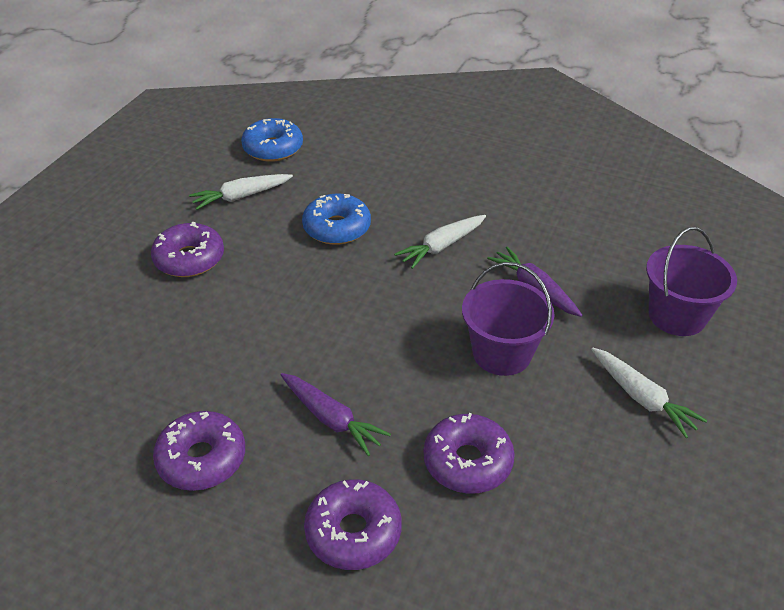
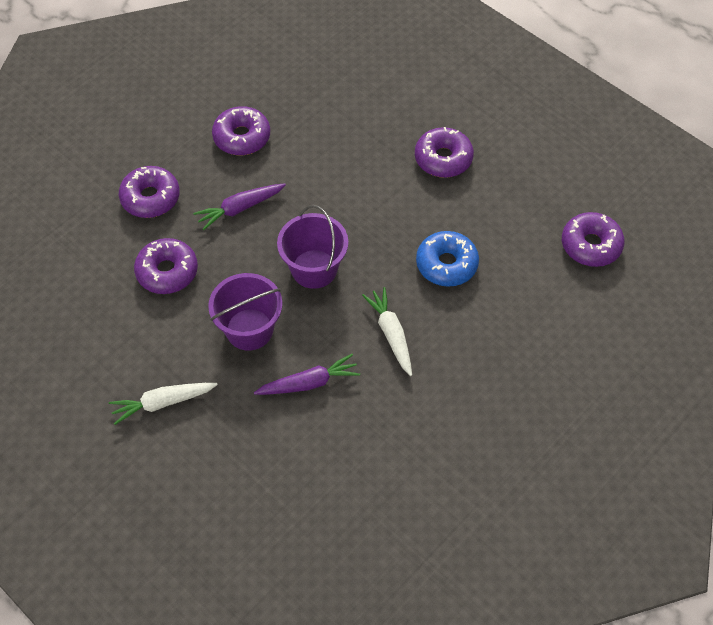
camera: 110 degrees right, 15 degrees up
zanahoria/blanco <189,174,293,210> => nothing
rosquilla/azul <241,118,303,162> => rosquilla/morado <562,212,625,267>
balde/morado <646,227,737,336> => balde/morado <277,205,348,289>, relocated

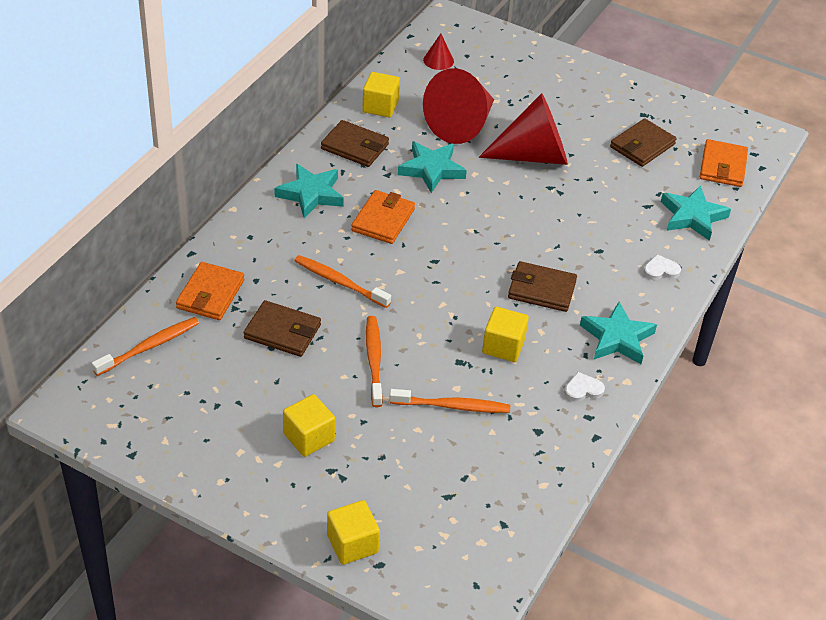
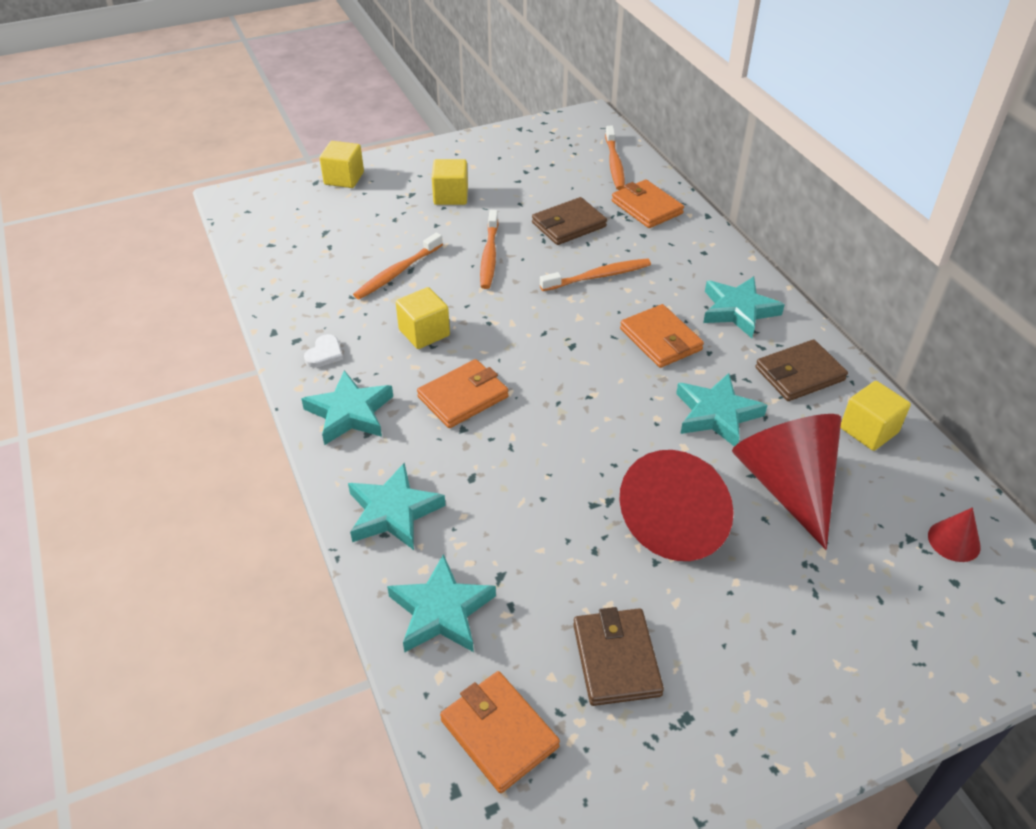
camera: 130 degrees right, 0 degrees up
cepillo de dientes/naranja <366,316,383,407> => cepillo de dientes/naranja <480,210,499,289>, 60 degrees clockwise
cartera/marrón <508,261,577,312> => cartera/naranja <417,359,509,428>
corazón/blanco <644,254,681,280> => estrella/turquesa <348,462,446,550>

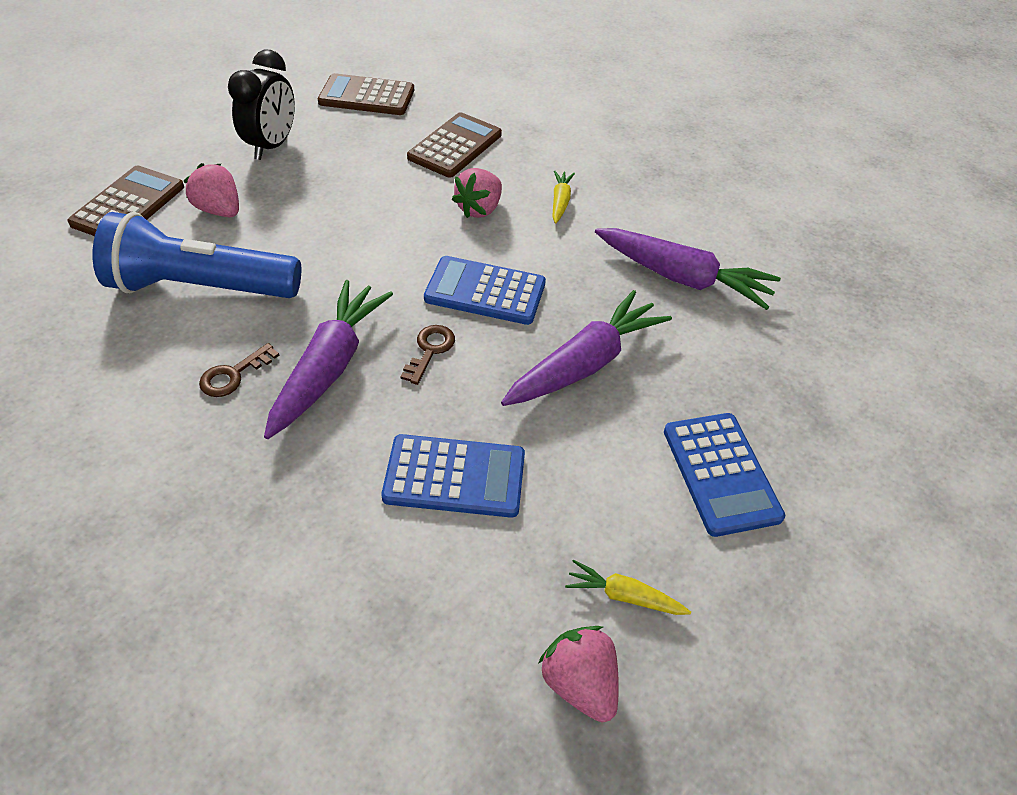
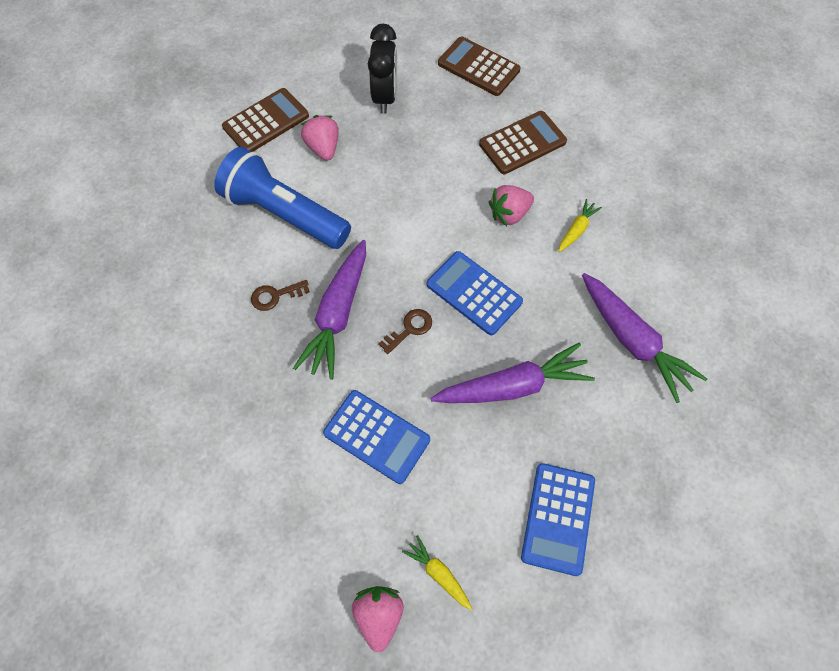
camera: 30 degrees right, 15 degrees up
despertador/negro <228,50,295,160> => despertador/negro <368,24,397,114>, 45 degrees counterclockwise
zanahoria/morado <264,280,393,439> => zanahoria/morado <293,240,366,380>, 150 degrees clockwise

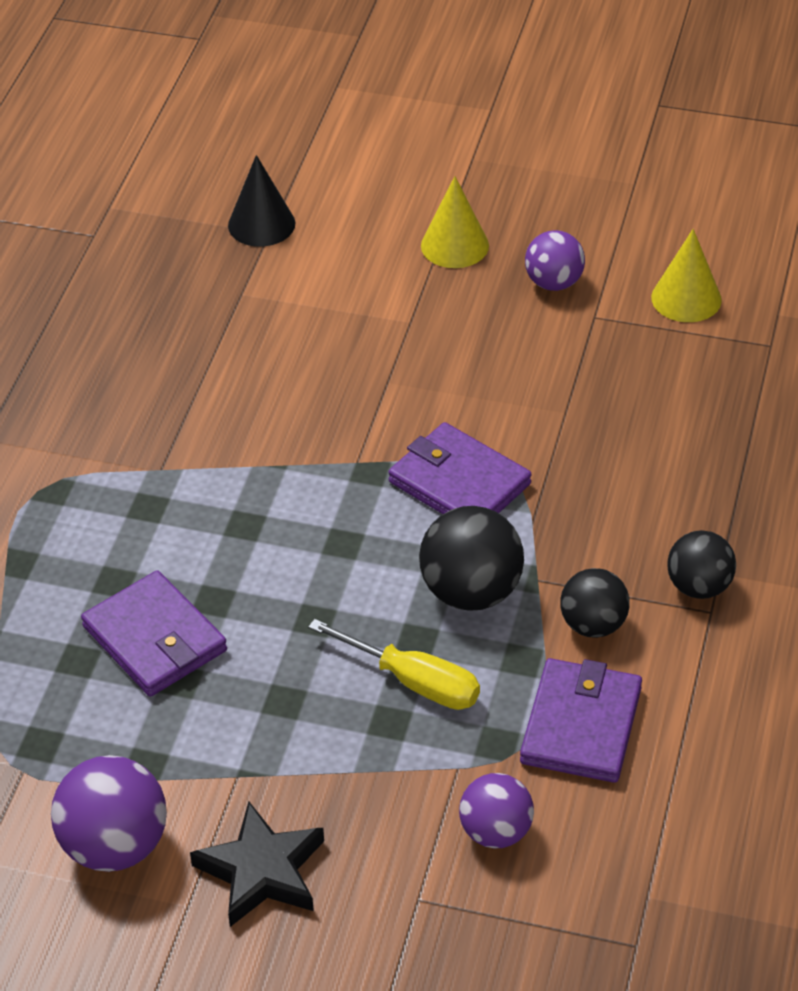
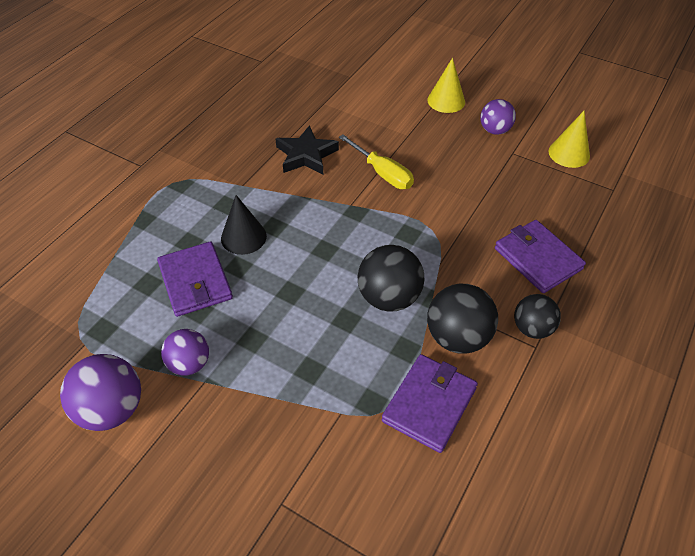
camera: 15 degrees right, 5 degrees up
estrella/negro <190,801,324,927> => estrella/negro <276,125,339,174>, relocated
cono/negro <228,155,295,247> => cono/negro <221,195,267,255>, relocated
destornillador/amarillo <308,619,480,710> => destornillador/amarillo <339,135,414,189>, relocated
cartera/morado <388,422,531,514> => cartera/morado <495,220,586,293>, relocated
pelota/morado <459,773,534,848> => pelota/morado <161,329,209,376>, relocated
pelota/negro <560,568,630,638> => pelota/negro <427,284,498,354>, x1.53

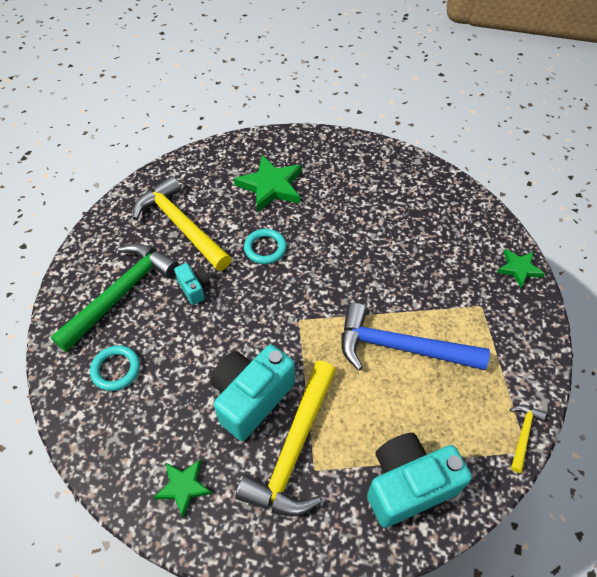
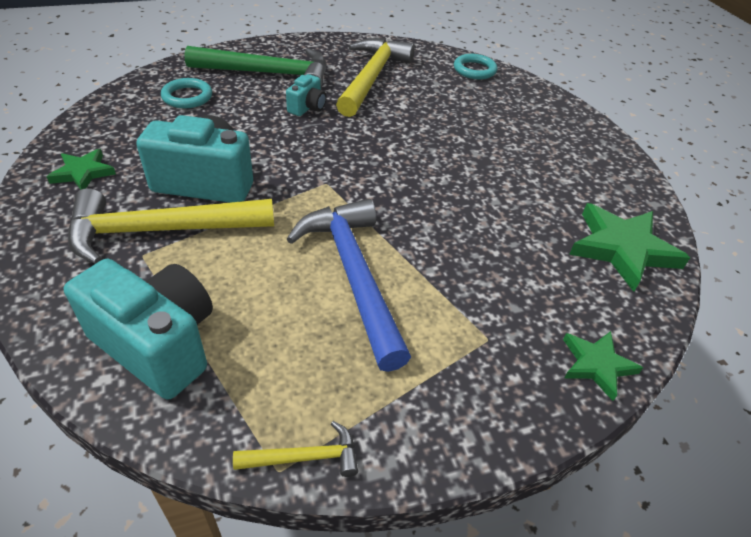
camera: 55 degrees right, 10 degrees down
estrella/verde <234,155,302,212> => estrella/verde <569,203,690,292>, relocated
anillo/turquesa <244,229,287,264> => anillo/turquesa <454,54,497,79>, relocated

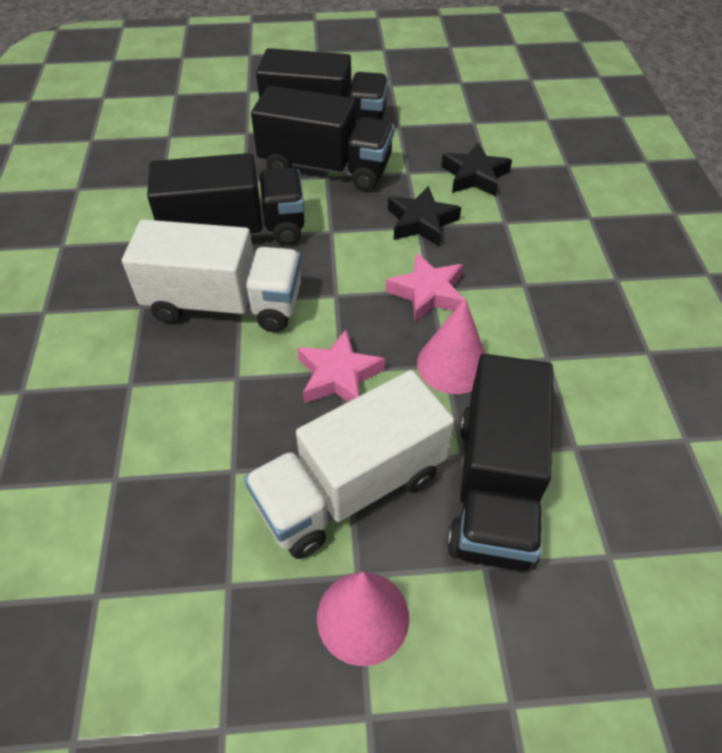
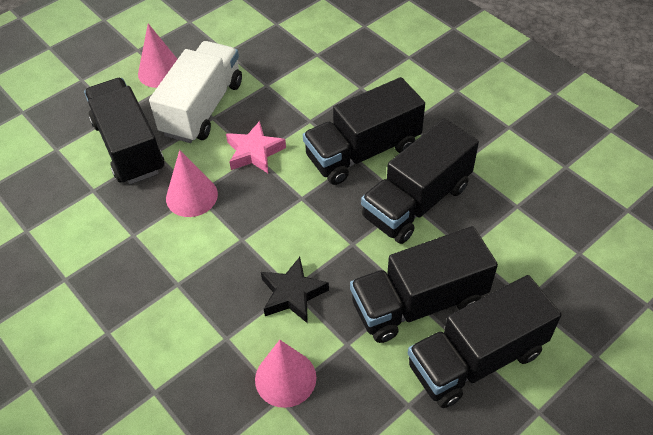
camera: 145 degrees right, 0 degrees up
camión/blanco <122,219,301,332> => camión/negro <303,77,425,185>
estrella/rosa <386,253,463,322> => nothing
estrella/negro <441,143,512,197> => cono/rosa <255,340,316,408>

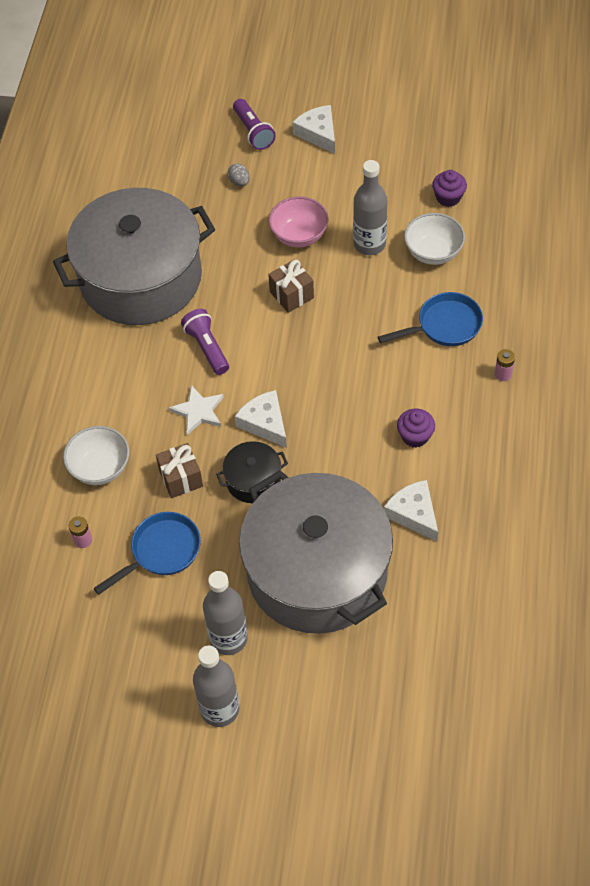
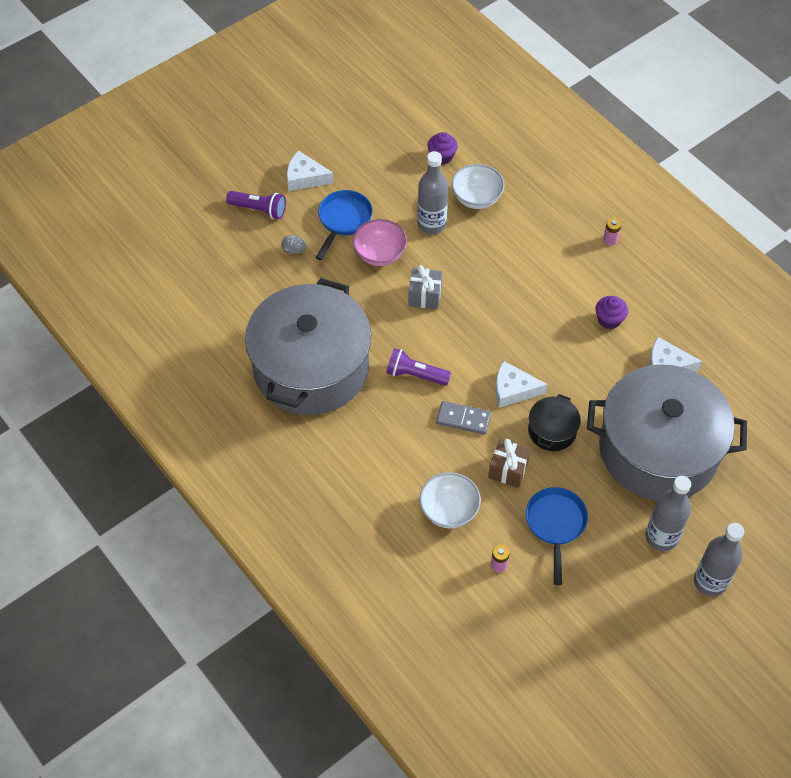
camera: 50 degrees left, 0 degrees up
estrella/blanco <169,385,224,435> => ficha de dominó/gris <436,401,491,435>
regalo/marrón <268,259,314,313> => regalo/gris <408,265,442,309>
sartén/azul <378,292,483,346> => sartén/azul <315,190,373,260>, relocated

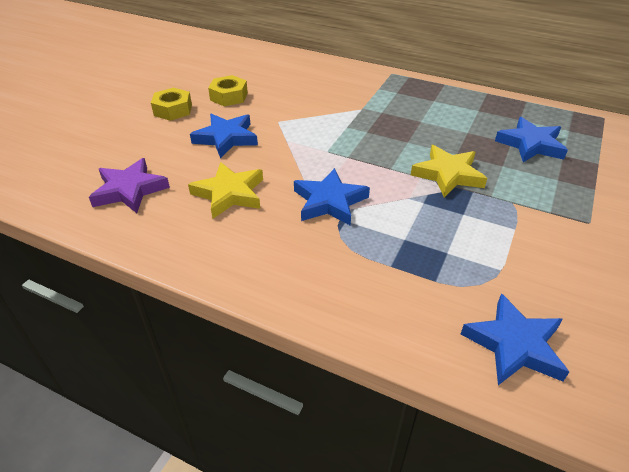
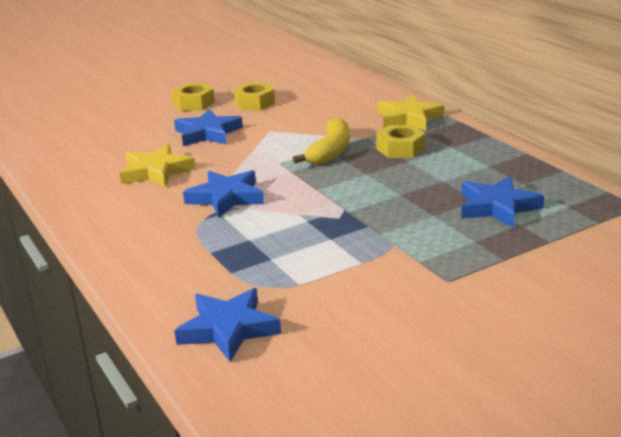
camera: 35 degrees right, 15 degrees down
estrella/morado <89,158,170,213> => nothing
estrella/amarillo <411,145,487,197> => estrella/amarillo <377,94,445,130>, relocated
nothing => plátano/amarillo <292,117,350,165>
nothing => tuerca/amarillo <376,125,425,158>

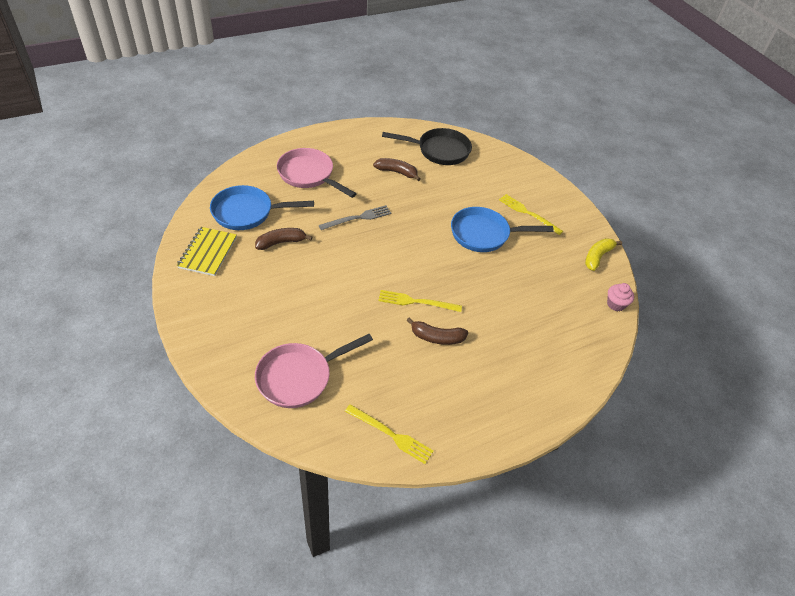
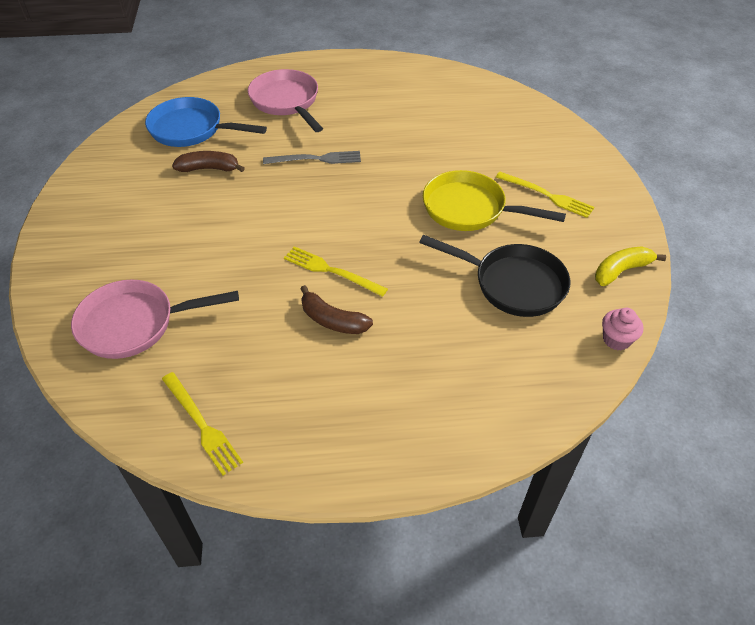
camera: 25 degrees right, 0 degrees up
cuaderno/amarillo <177,227,237,276> => nothing
plátano/marrón <373,158,421,181> => nothing
sartén/negro <382,128,472,165> => sartén/negro <419,235,570,317>, relocated
sartén/azul <451,207,554,252> => sartén/amarillo <423,170,566,231>
tenedor/amarillo <499,194,563,235> => tenedor/amarillo <496,172,594,218>, 150 degrees clockwise

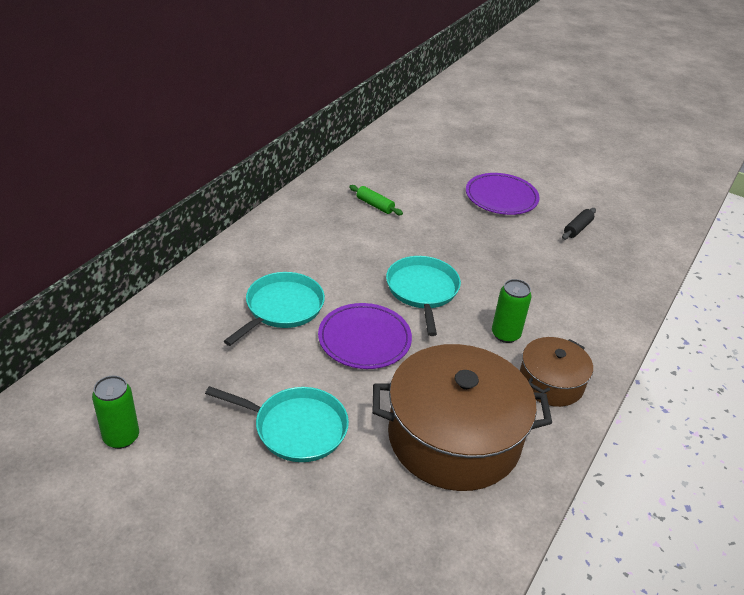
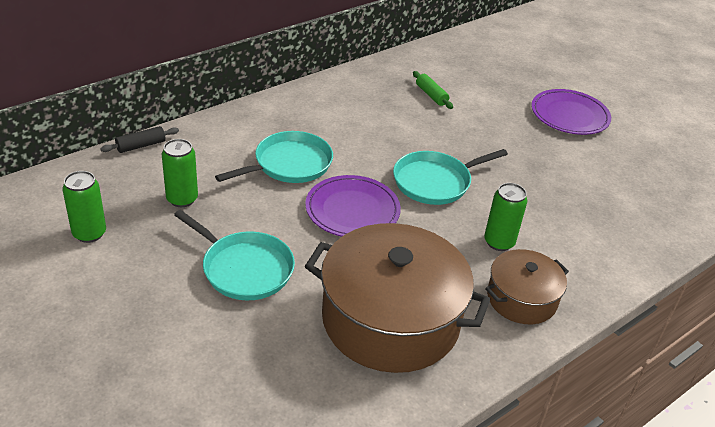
camera: 20 degrees right, 0 degrees up
sartén/turquesa <386,256,461,336> => sartén/turquesa <393,149,508,205>, 135 degrees counterclockwise
rodillo/negro <562,208,596,240> => rodillo/negro <100,126,179,153>, relocated
nothing => lata/verde <162,139,198,207>

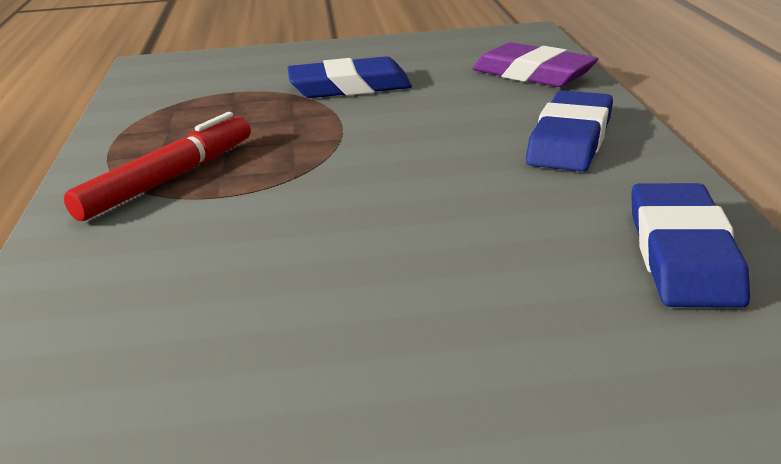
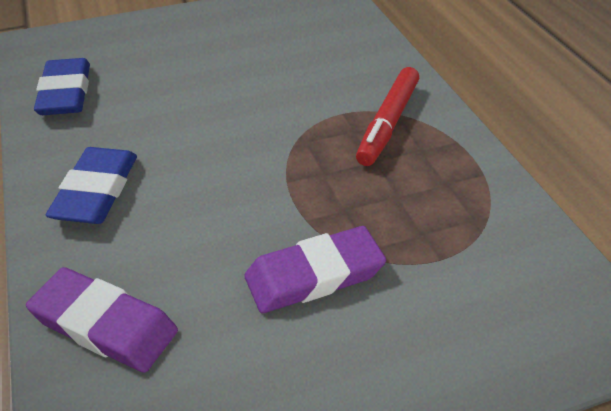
camera: 165 degrees right, 15 degrees up
goma de borrar/azul <288,57,412,98> => goma de borrar/morado <244,226,386,313>

